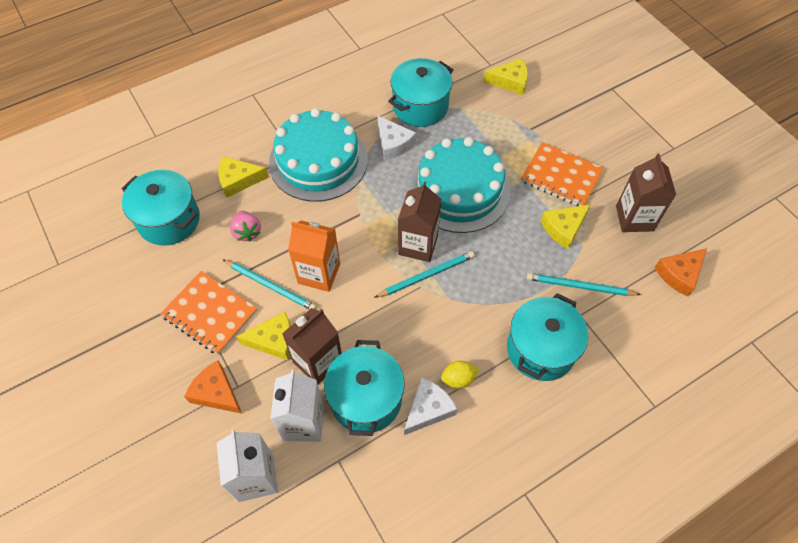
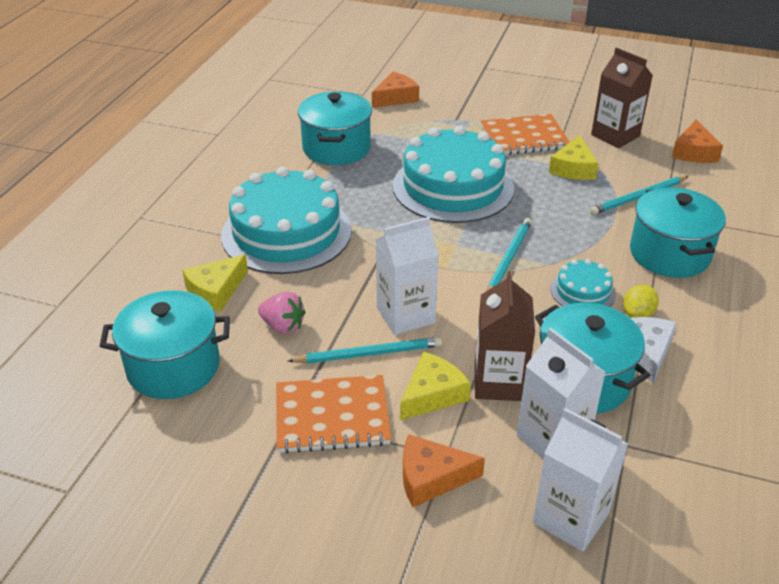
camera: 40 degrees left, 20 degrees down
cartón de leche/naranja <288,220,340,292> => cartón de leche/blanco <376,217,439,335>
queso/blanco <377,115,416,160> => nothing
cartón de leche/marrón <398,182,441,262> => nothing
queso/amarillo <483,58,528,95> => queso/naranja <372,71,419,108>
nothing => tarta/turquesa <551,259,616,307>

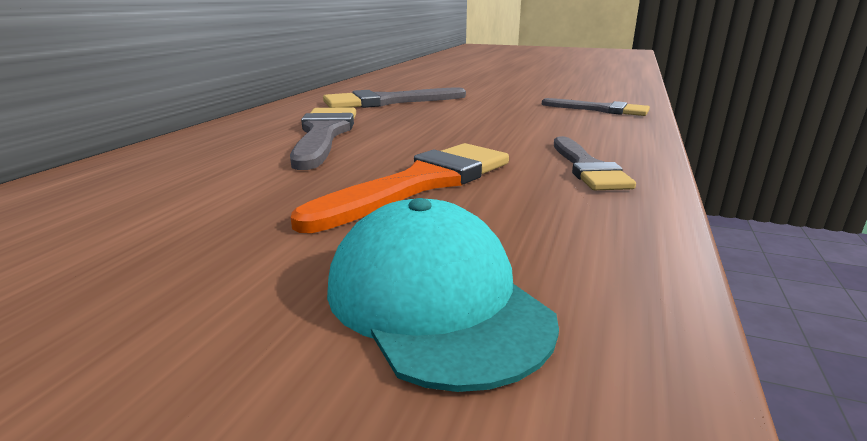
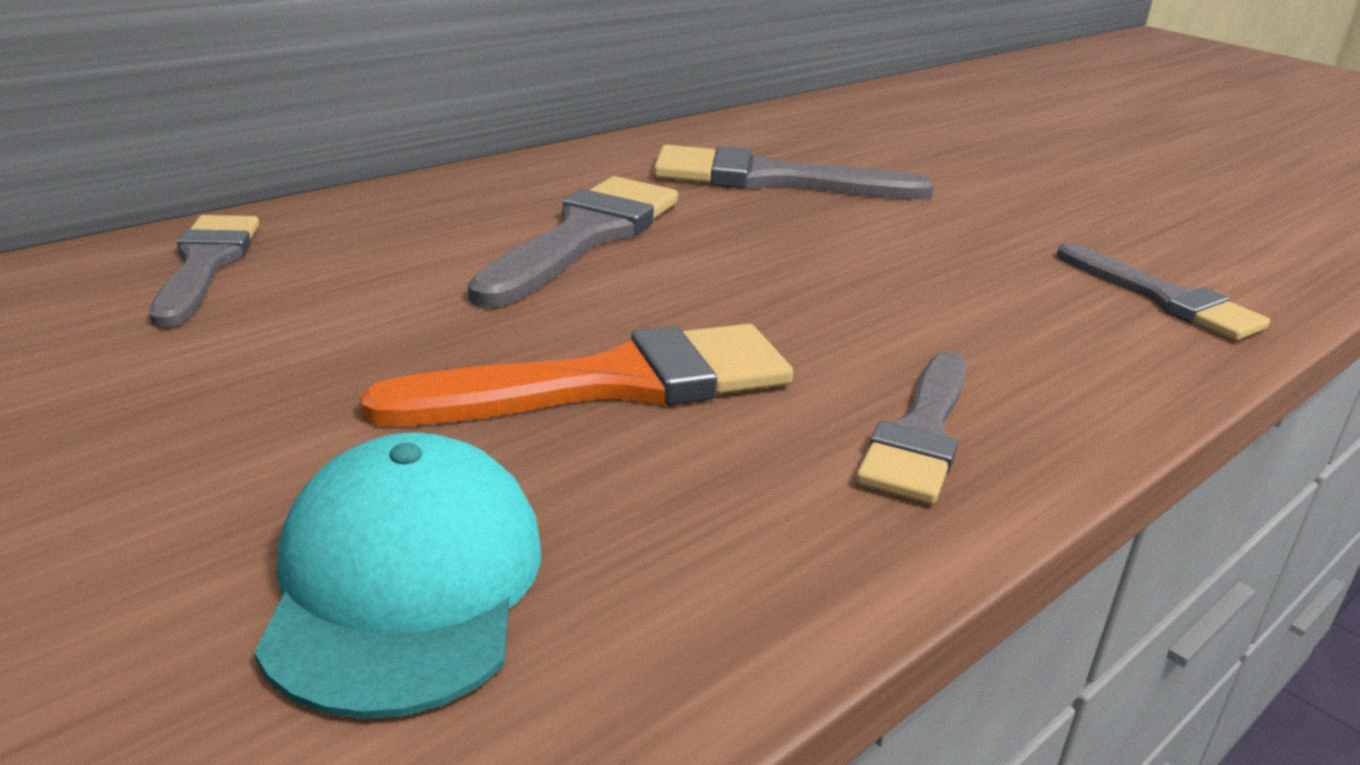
camera: 25 degrees right, 5 degrees up
nothing => pincel/gris <149,215,259,327>

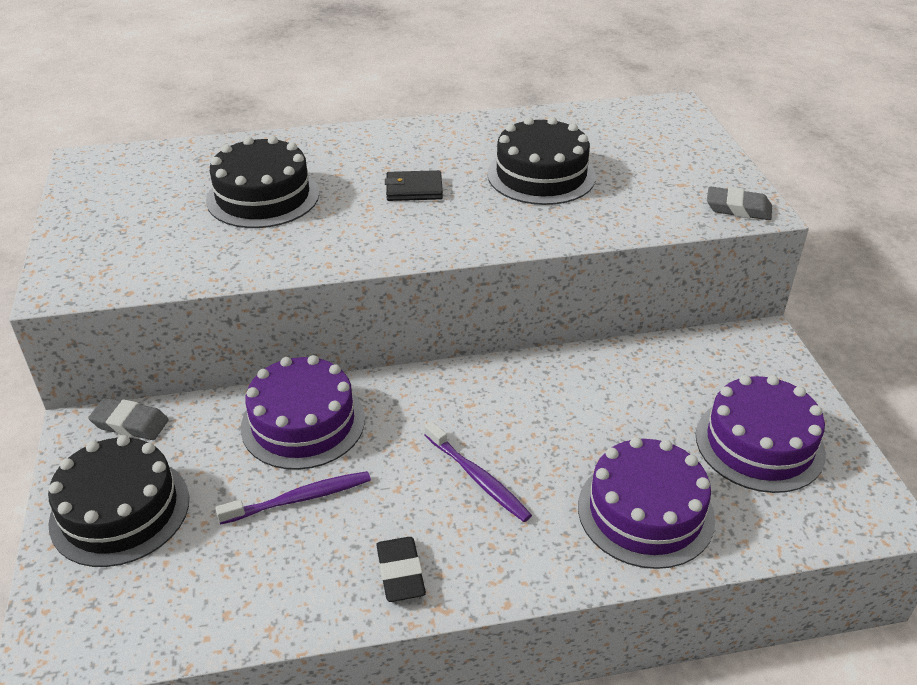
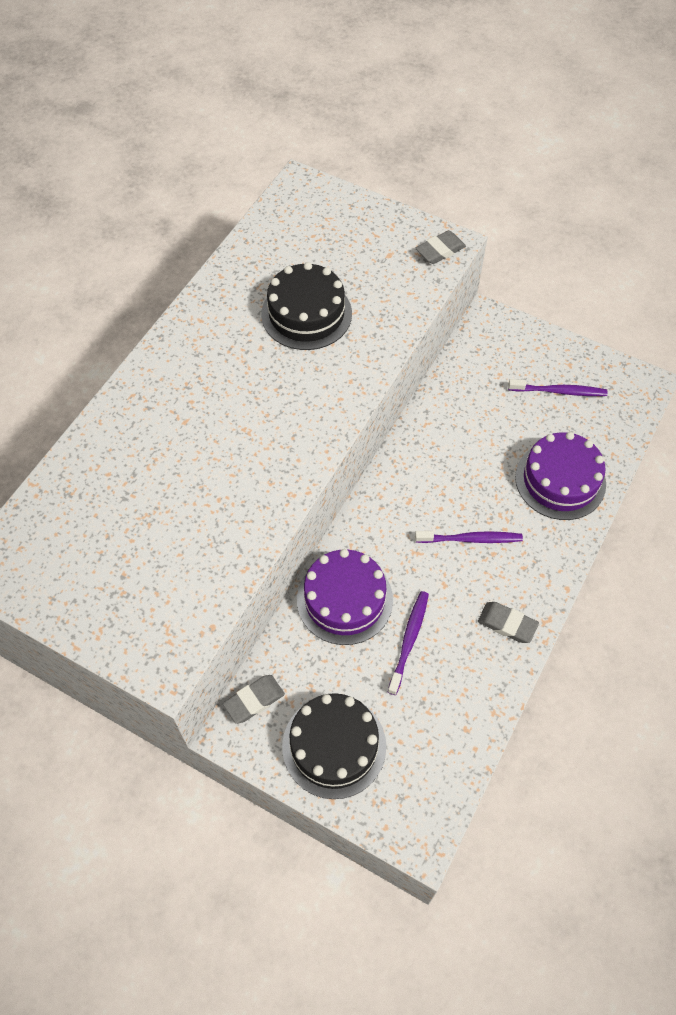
camera: 50 degrees left, 20 degrees up
tarta/negro <206,136,319,228> => nothing
goma de borrar/negro <376,537,426,602> => goma de borrar/gris <478,602,539,643>
cartera/negro <385,170,443,201> => nothing
tarta/morado <696,375,826,493> => cepillo de dientes/morado <508,379,608,396>

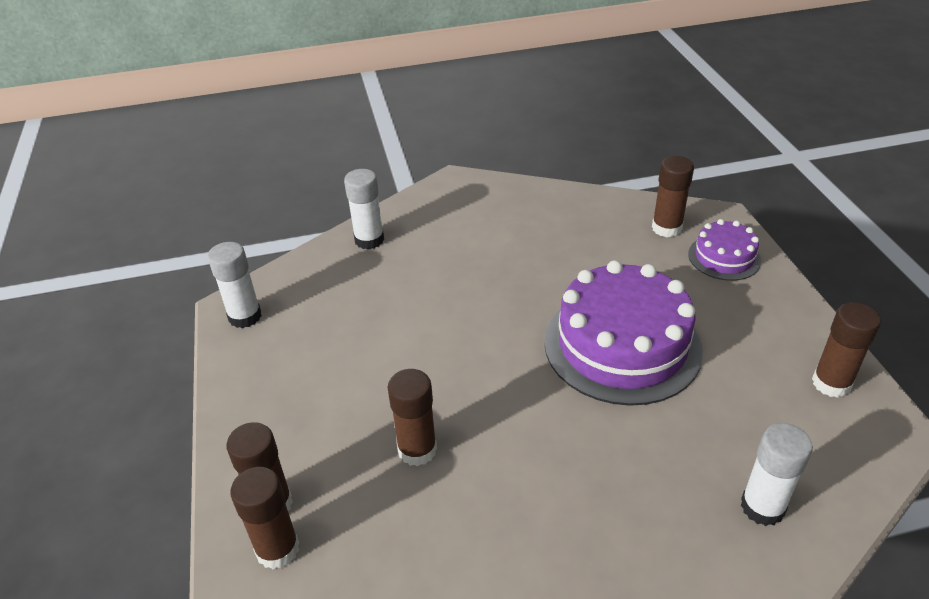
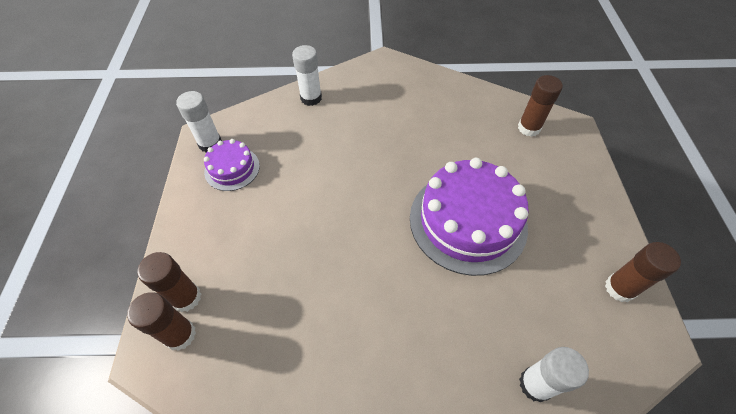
camera: 10 degrees right, 15 degrees up
barra de pegamento/marrón <388,369,437,466> => nothing
tarta/morado <688,219,761,281> => tarta/morado <204,139,260,191>, relocated

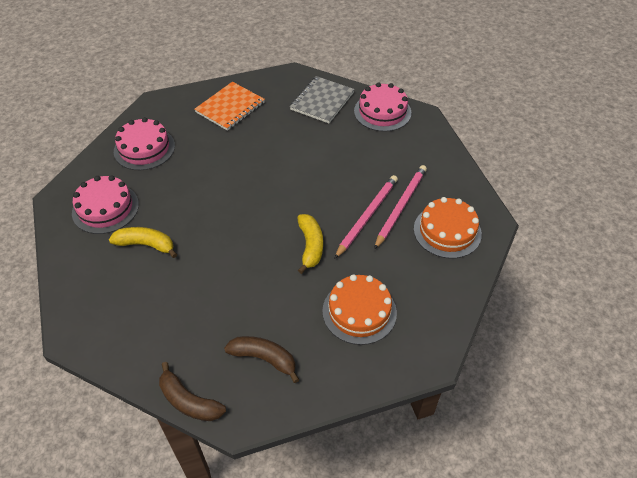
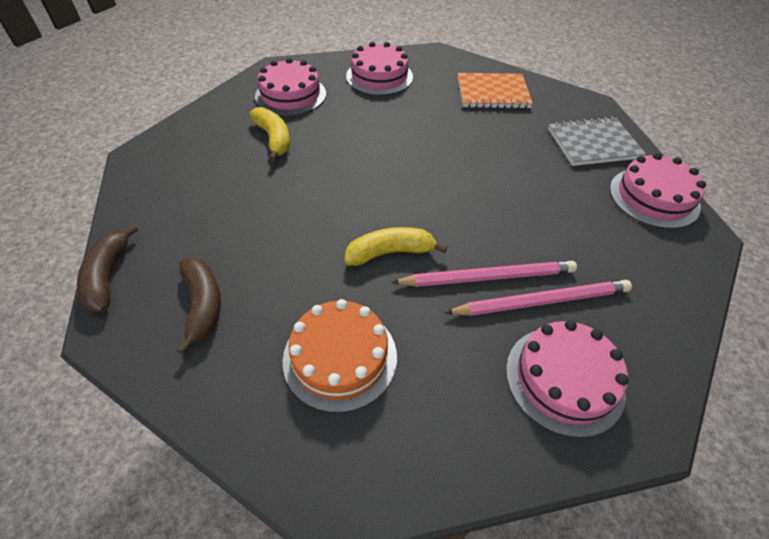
camera: 50 degrees right, 0 degrees up
plátano/amarillo <297,214,323,274> => plátano/amarillo <345,227,447,266>, 150 degrees counterclockwise
tarta/naranja <414,197,482,259> => tarta/rosa <506,320,629,438>

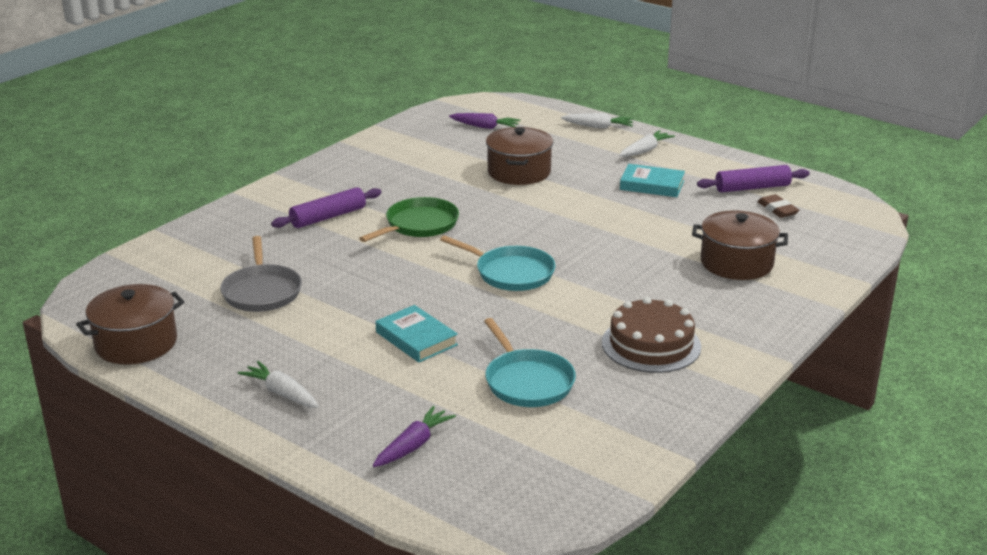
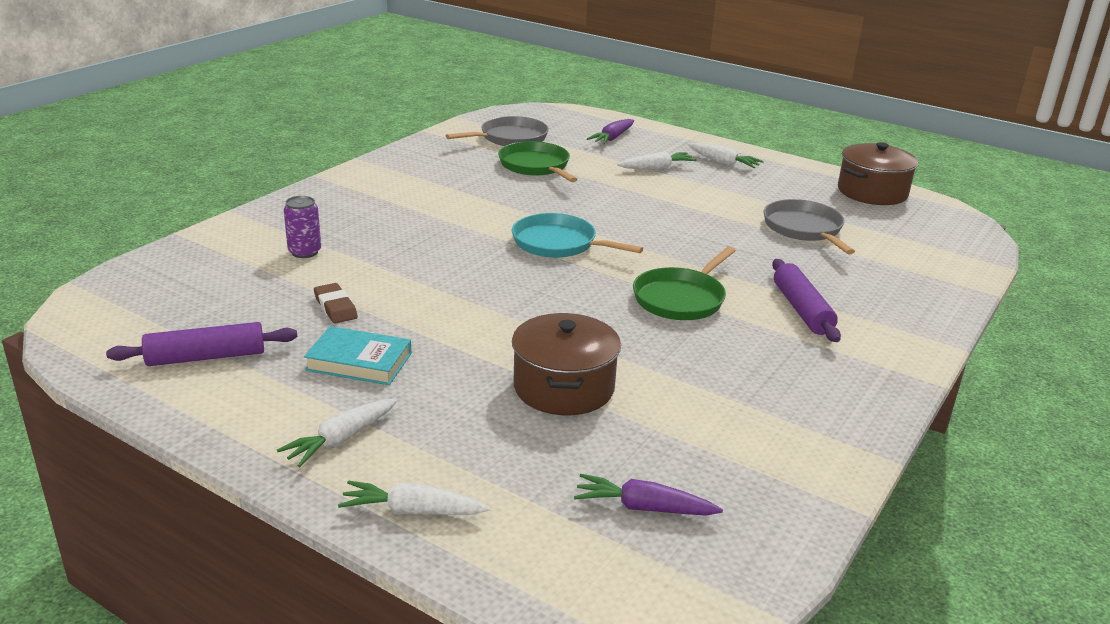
camera: 175 degrees right, 0 degrees up
rodillo/morado <271,187,381,228> => rodillo/morado <772,259,841,342>, 60 degrees counterclockwise
libro/turquesa <376,305,458,363> => nothing
sartén/turquesa <484,318,576,407> => sartén/verde <498,141,577,182>
tarta/marrón <602,297,701,373> => nothing
olla/marrón <692,210,788,280> => lata/morado <284,196,321,258>
goma de borrar/marrón <757,194,800,218> => goma de borrar/marrón <314,283,358,324>, relocated
nothing => sartén/gris <446,116,549,146>
nothing => zanahoria/blanco <617,151,697,170>

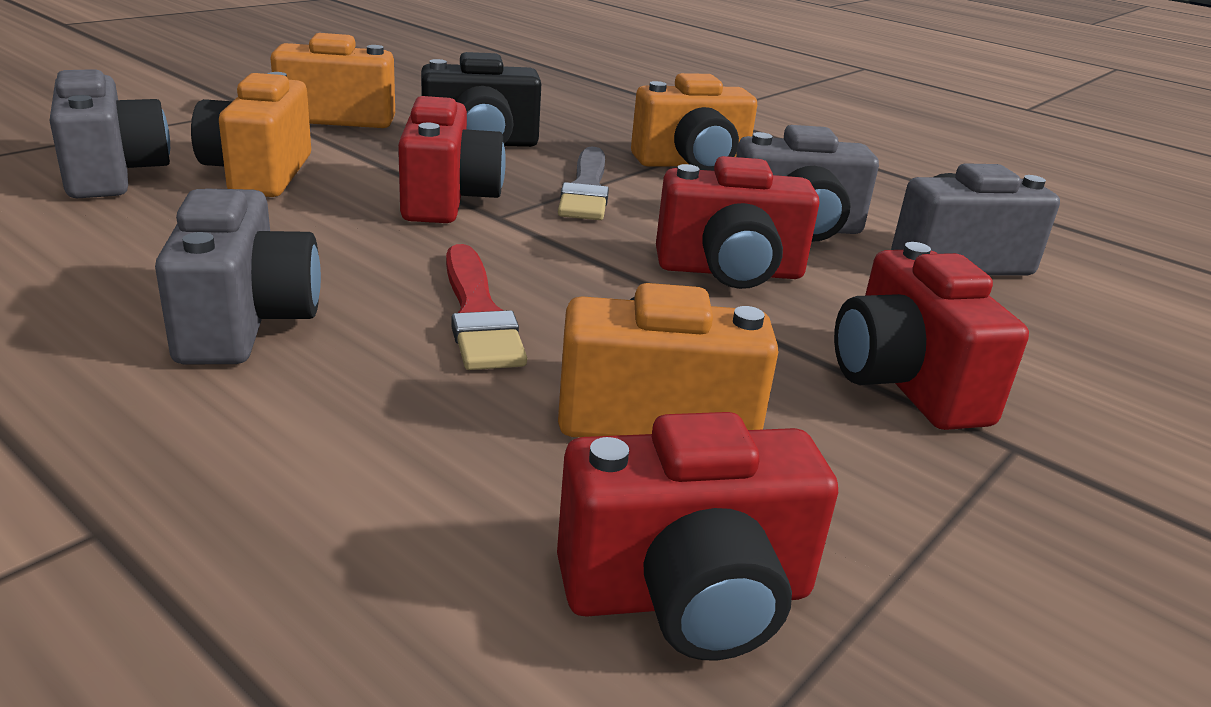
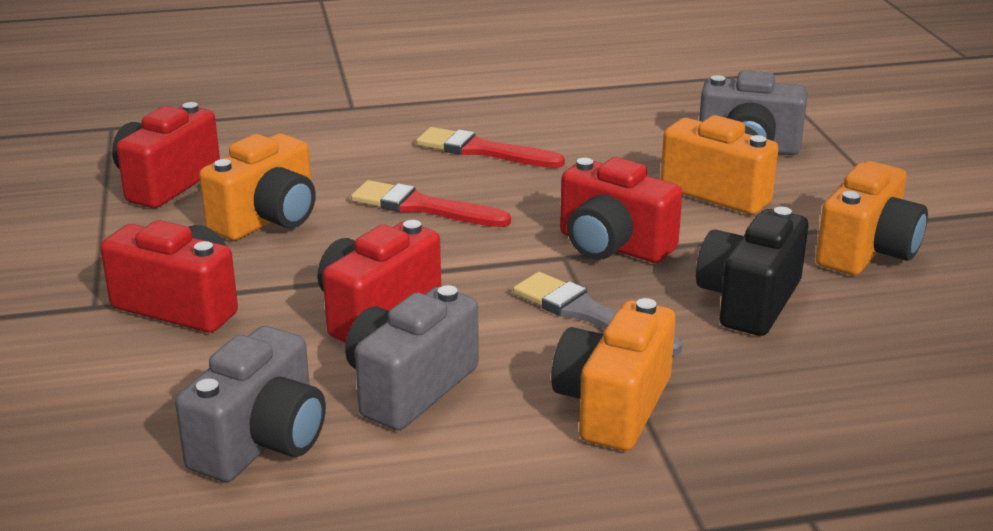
camera: 130 degrees right, 0 degrees up
cámara/gris <155,189,321,364> => pincel/rojo <416,127,565,168>

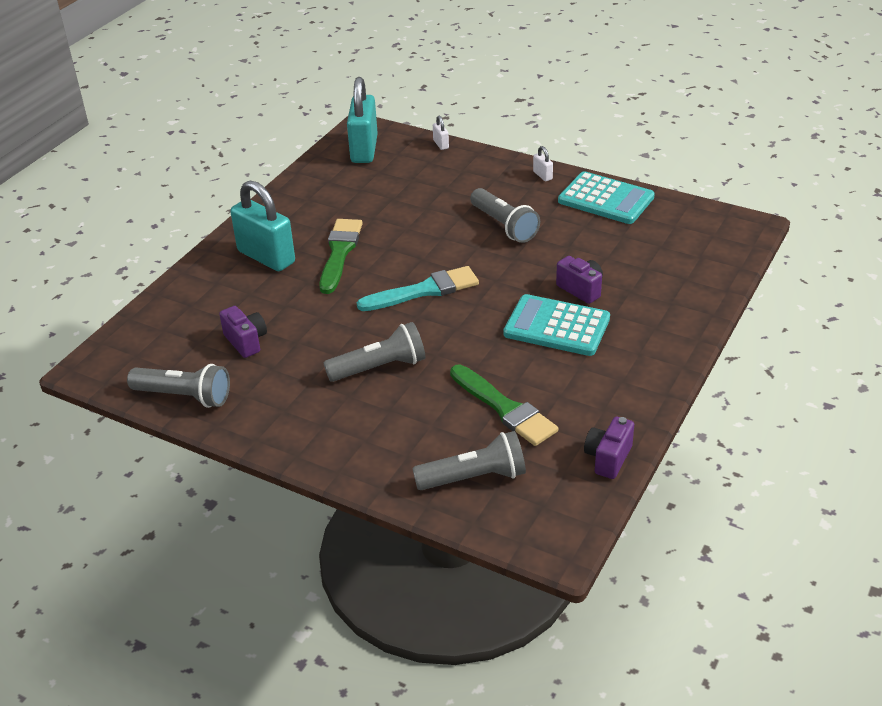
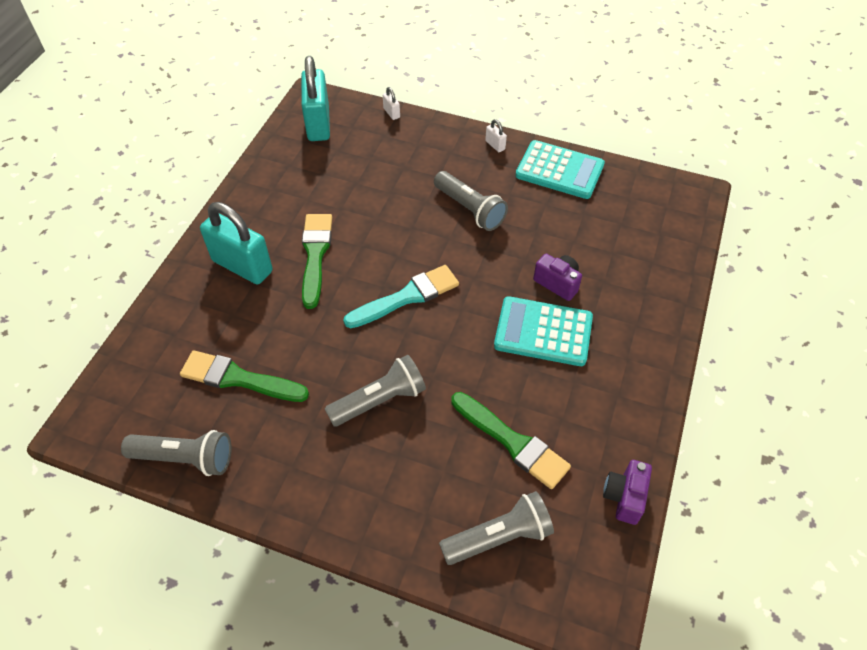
camera: 10 degrees left, 15 degrees up
cámara/morado <219,306,267,358> => pincel/verde <180,350,309,402>

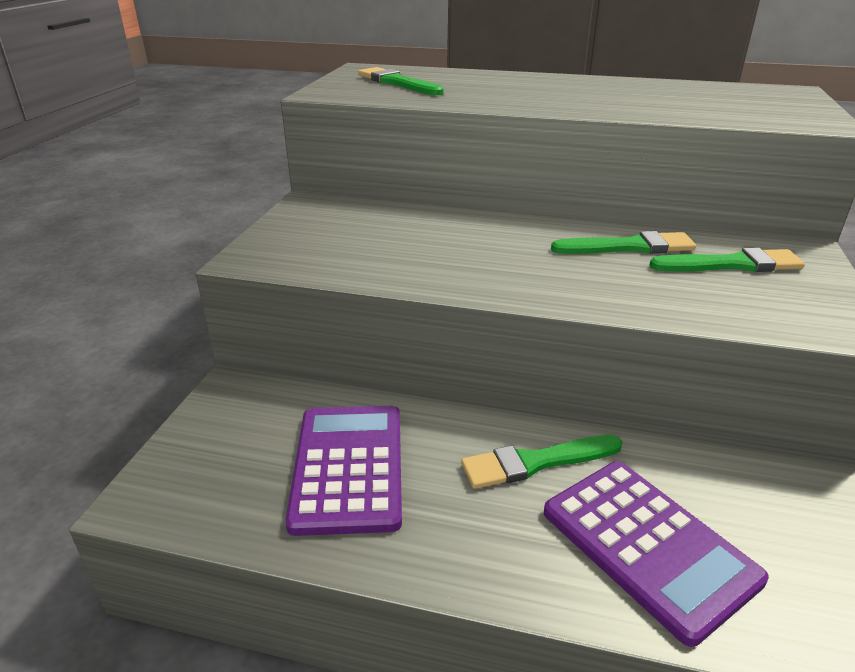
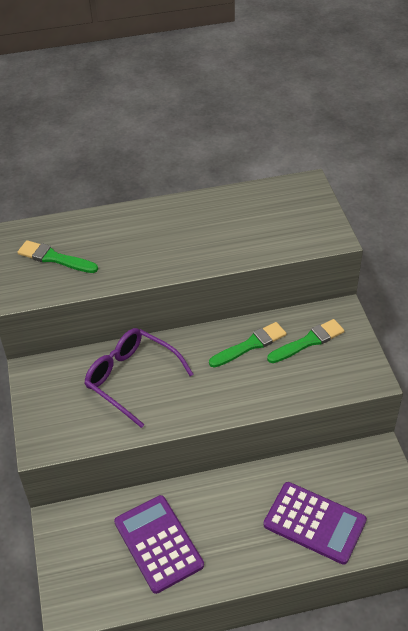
camera: 25 degrees left, 15 degrees up
pincel/verde <461,435,622,489> => nothing
nothing => gafas/morado <85,328,193,428>

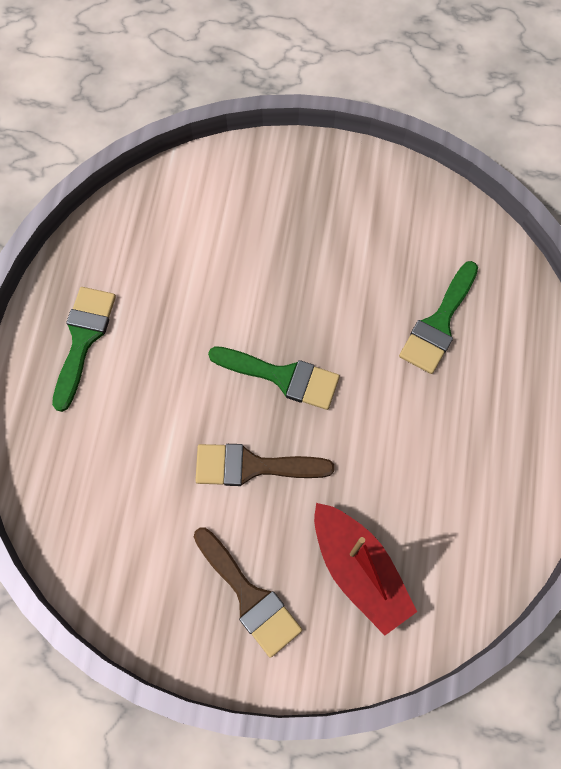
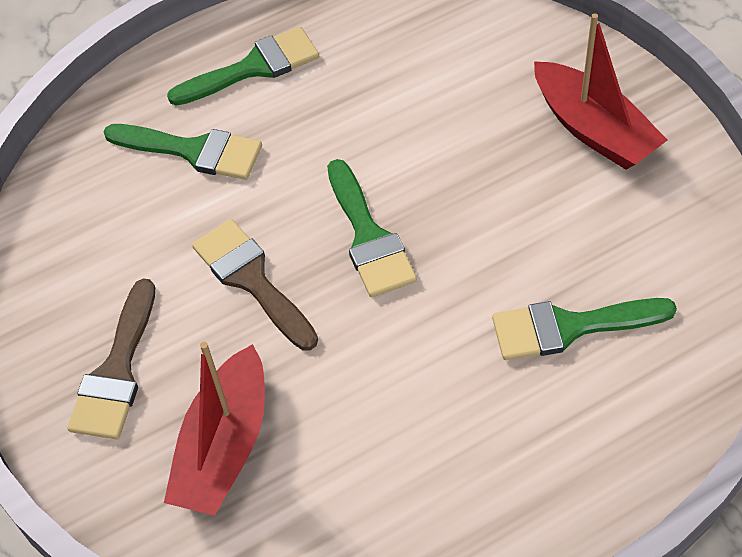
camera: 55 degrees right, 15 degrees down
nothing => pincel/verde <104,124,262,180>
nothing => barco/rojo <534,13,667,170>

